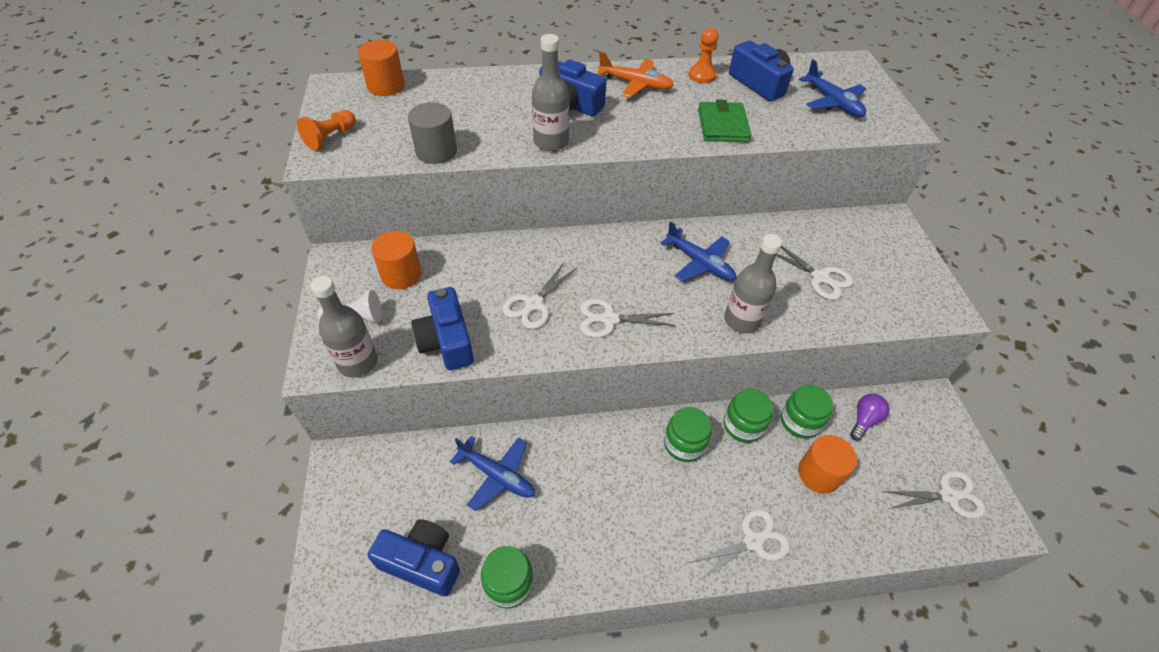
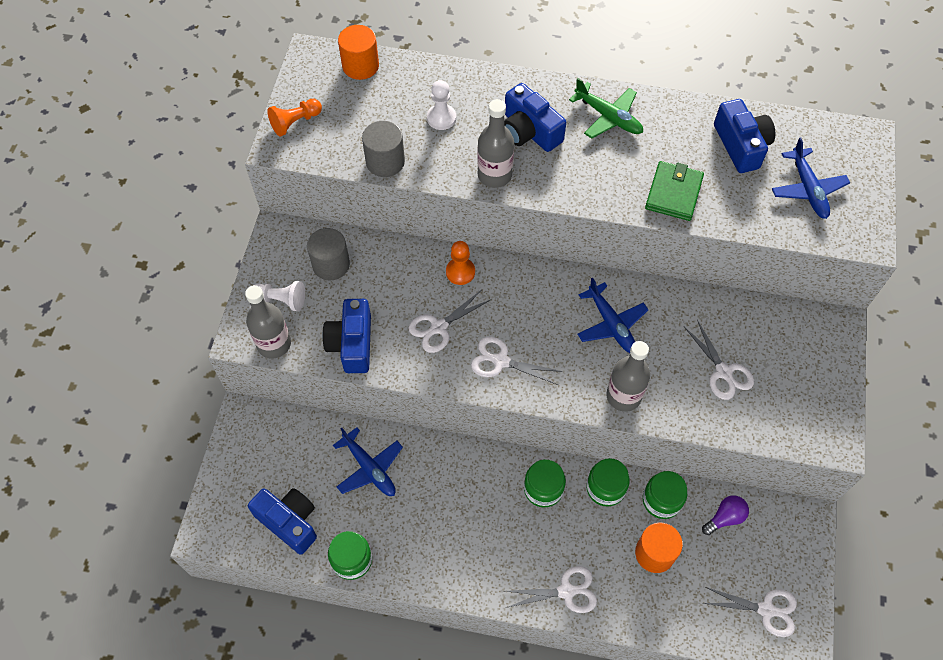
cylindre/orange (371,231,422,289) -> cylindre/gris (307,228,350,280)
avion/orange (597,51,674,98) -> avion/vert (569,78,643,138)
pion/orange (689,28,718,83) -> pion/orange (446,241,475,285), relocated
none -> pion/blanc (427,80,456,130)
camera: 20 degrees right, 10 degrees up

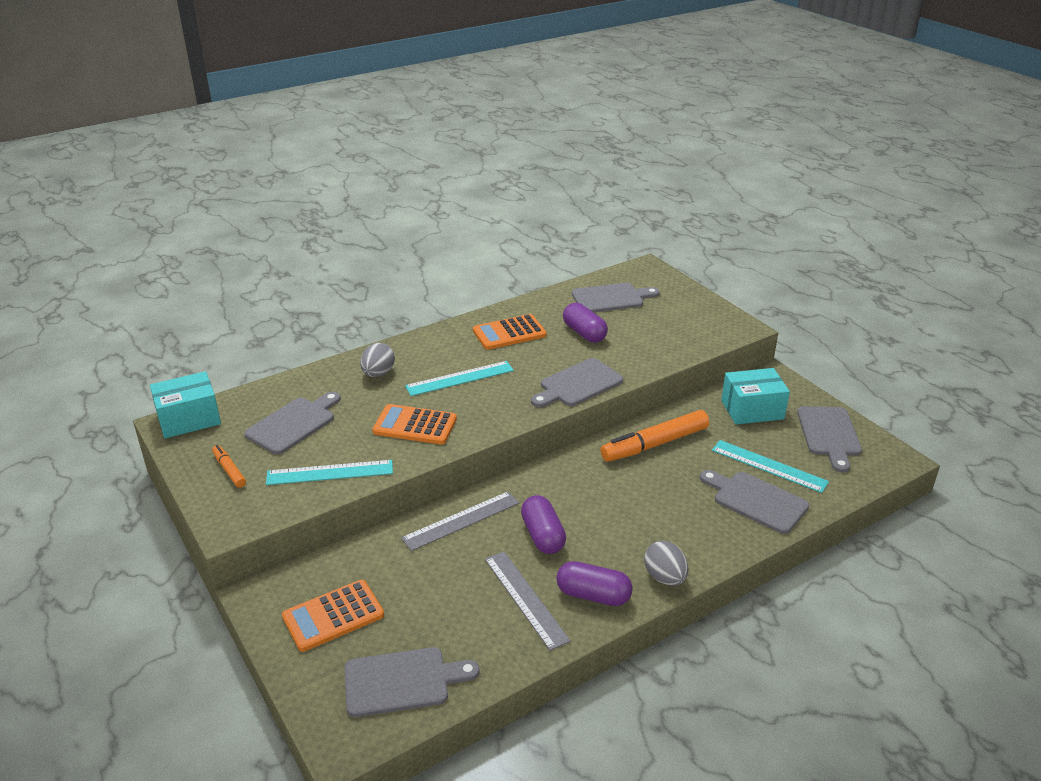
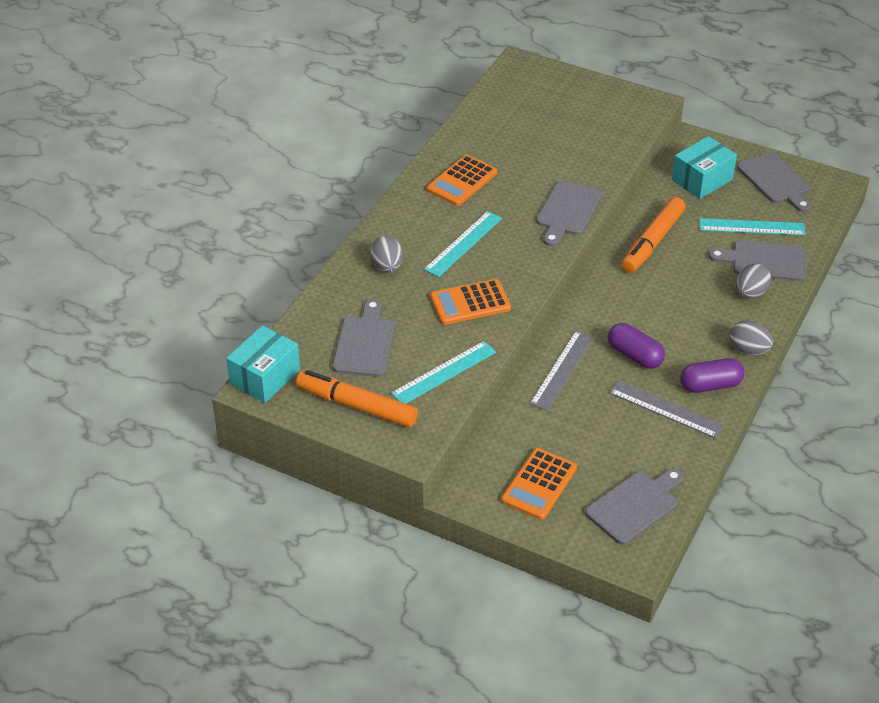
feutre/orange (212,445,246,488) -> feutre/orange (296,370,418,427), x1.99
gélule/violet (563,303,608,343) -> none
planche à découper/gris (572,283,660,312) -> none
none -> œuf/gris (736,264,771,298)
camera: 30 degrees left, 10 degrees up

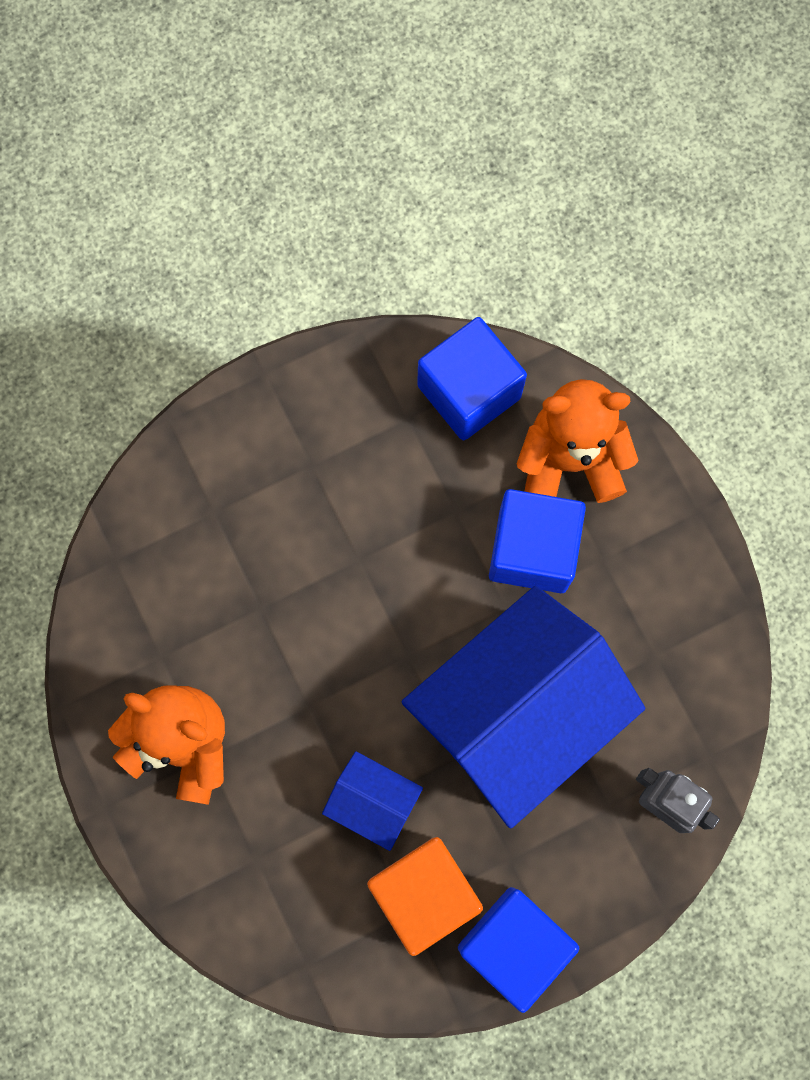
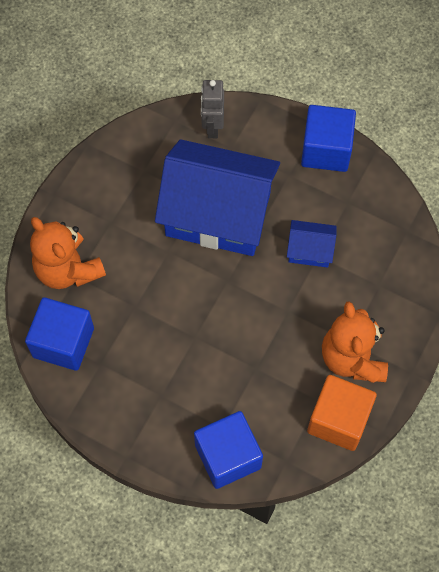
maison/bleu (322,751,423,851) -> maison/bleu (287,220,337,268), 75 degrees counterclockwise
cube/orange (367,837,483,956) -> cube/orange (307,375,377,451), relocated
cube/bleu (489,489,586,593) -> cube/bleu (194,411,263,489), relocated
camera: 125 degrees left, 10 degrees down

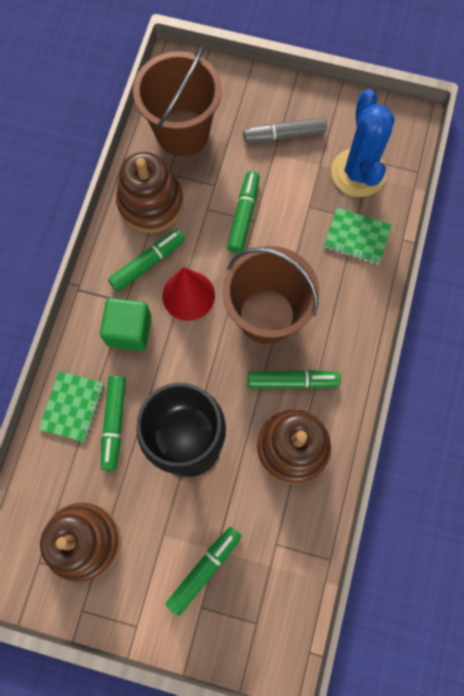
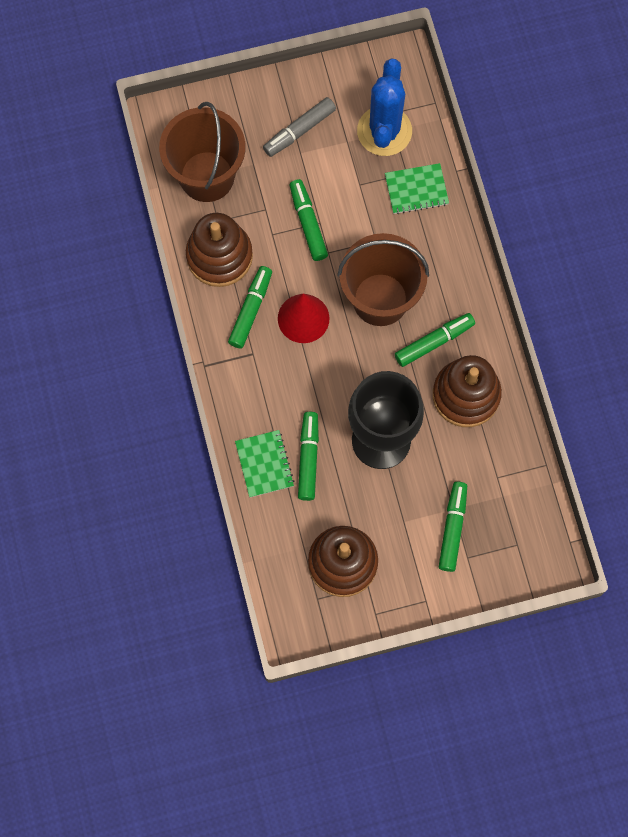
cube/vert (100,298,151,351) -> none
feutre/vert (101,376,126,471) -> feutre/vert (298,412,319,501), 150 degrees counterclockwise
cactus/bleu (331,89,395,197) -> cactus/bleu (357,59,412,156), 45 degrees clockwise
camera: 30 degrees left, 0 degrees up

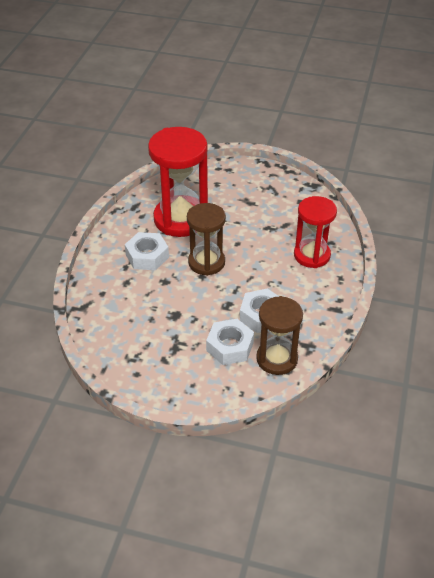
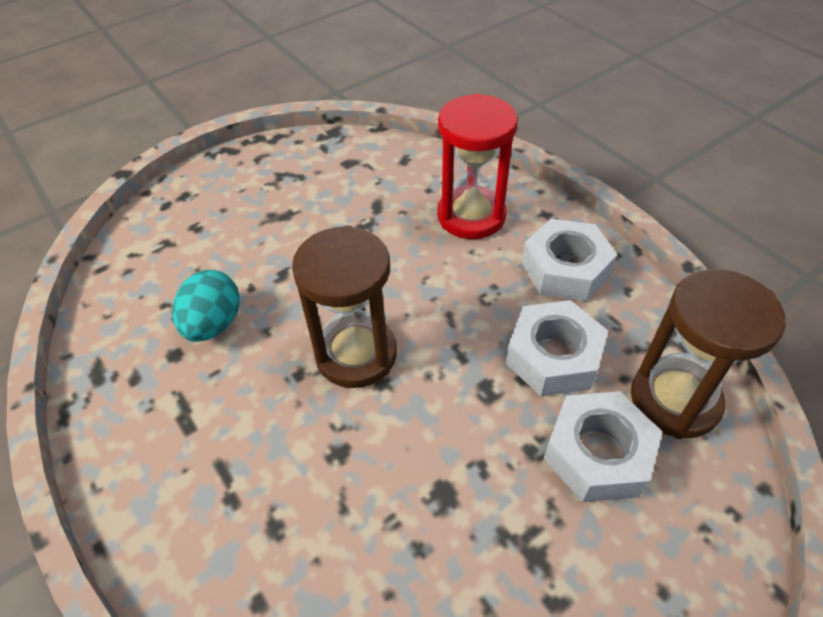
écrou/blanc (125,232,169,270) -> écrou/blanc (522,219,618,301), relocated
sablier/rouge (148,127,208,237) -> œuf/turquoise (172,270,240,342)
camera: 50 degrees left, 5 degrees up

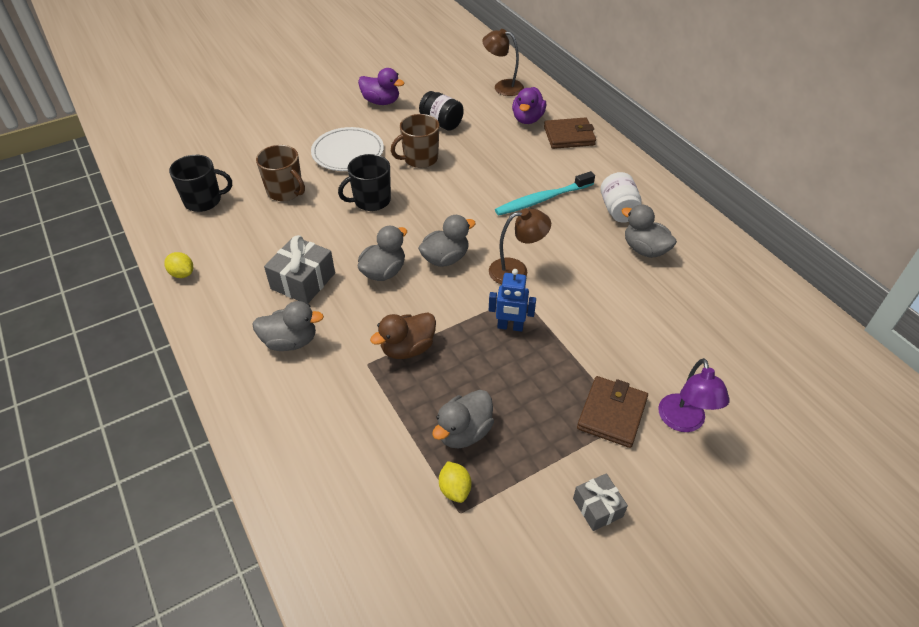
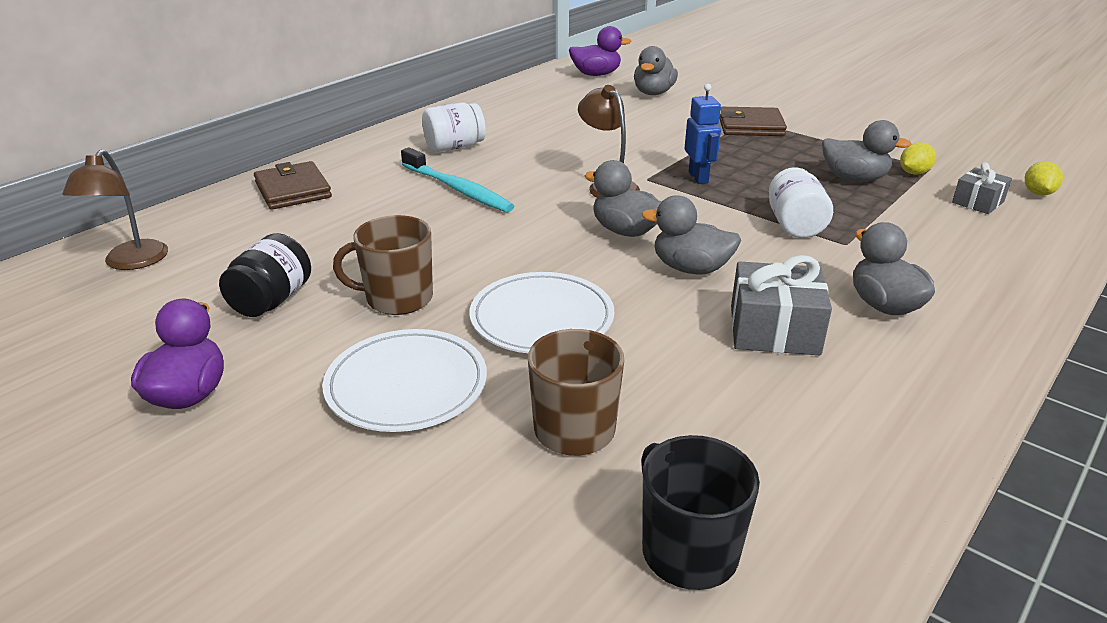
citron/jaune (164,252,193,278) -> citron/jaune (1025,161,1063,196), relocated
tasse/noir (338,154,391,211) -> assiette/blanc (469,272,614,353)
canard/marron (370,312,436,359) -> bocal/blanc (769,168,833,238)
tasse/marron (391,114,439,168) -> tasse/marron (333,215,433,315), 135 degrees clockwise
canard/violet (512,87,547,124) -> canard/violet (569,26,631,76), relocated
cadeau/gris (573,473,628,531) -> cadeau/gris (952,163,1012,214), relocated
canard/gris (622,204,677,258) -> canard/gris (634,46,678,95), relocated
lampe/violet (658,358,730,432) -> none
camera: 110 degrees left, 15 degrees down

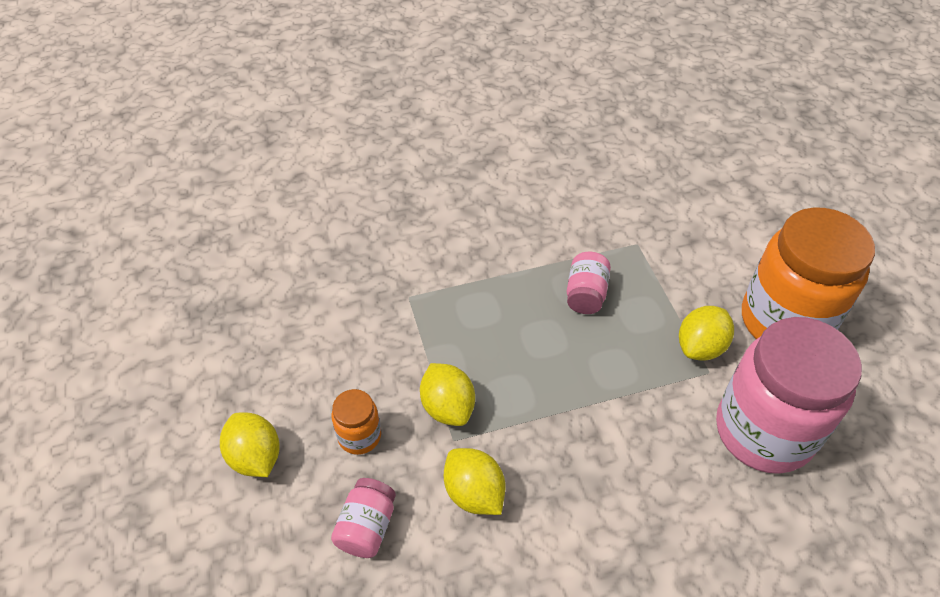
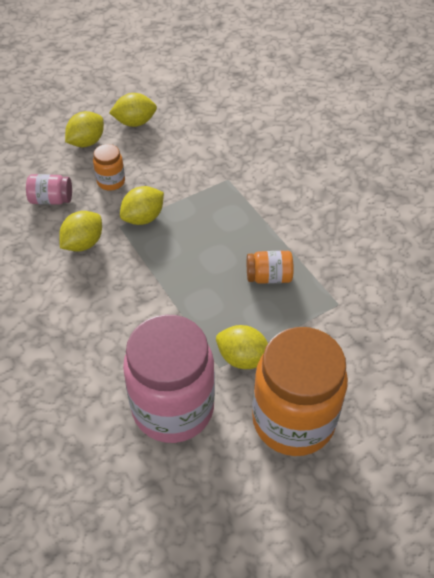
bocal/rose (567,252,611,314) -> bocal/orange (247,251,294,284)
none -> citron/jaune (109,93,157,127)
camera: 75 degrees right, 0 degrees up

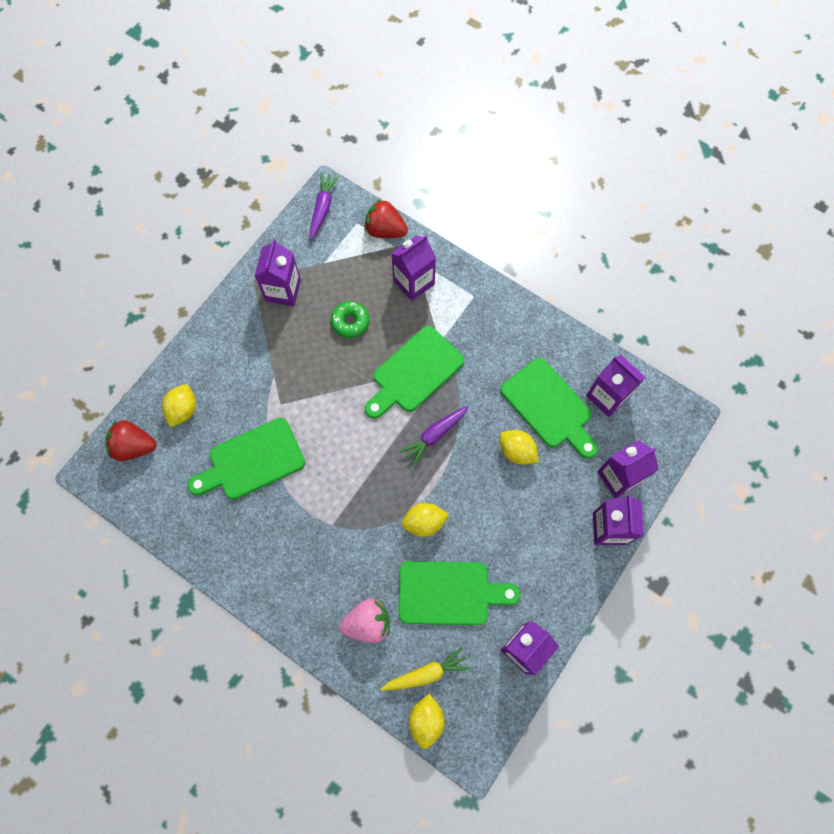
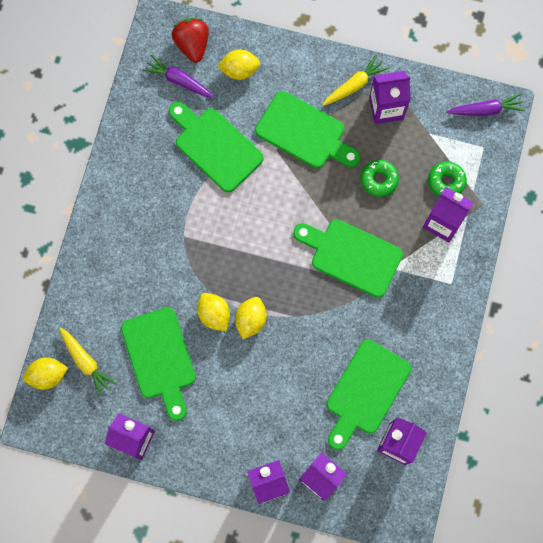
fraise/rose (339,598,390,643) -> none
fraise/rouge (364,199,408,238) -> none
carotte/violet (400,406,469,466) -> carotte/violet (143,55,214,98), relocated
citron/jaune (500,430,539,465) -> citron/jaune (235,297,267,339), relocated
none -> planche à découper/vert (255,91,360,168)
none -> carotte/jaune (322,55,389,106)
none -> beignet/vert (428,161,467,197)
camera: 70 degrees right, 5 degrees up

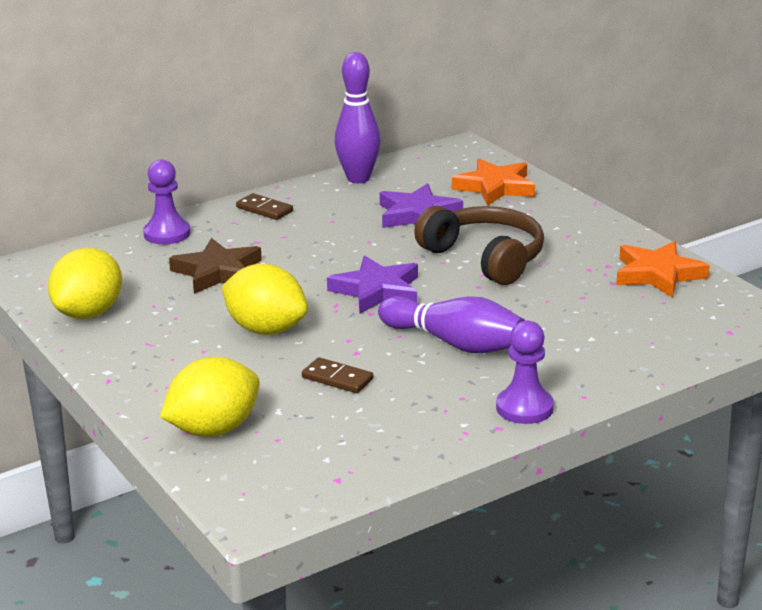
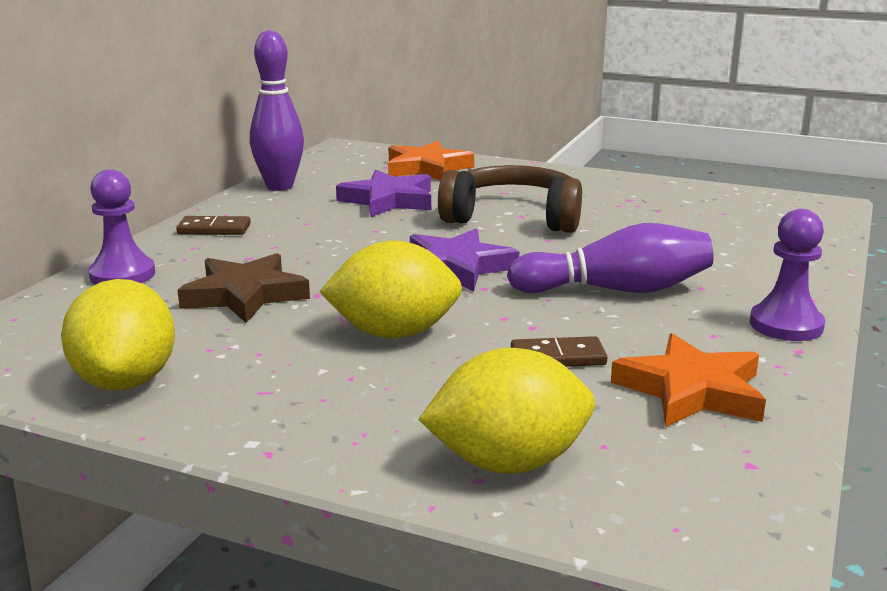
citron/jaune (160,357,260,437) -> citron/jaune (418,348,595,474), 60 degrees clockwise
étoile/orange (616,241,710,298) -> étoile/orange (611,333,766,427), relocated
camera: 35 degrees left, 5 degrees down

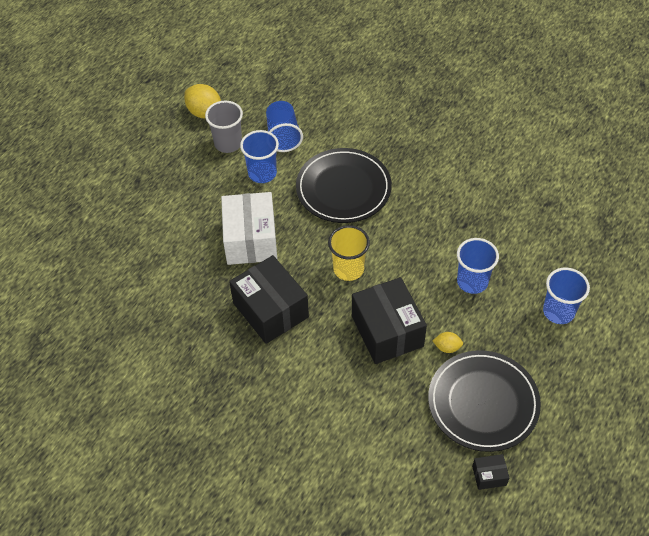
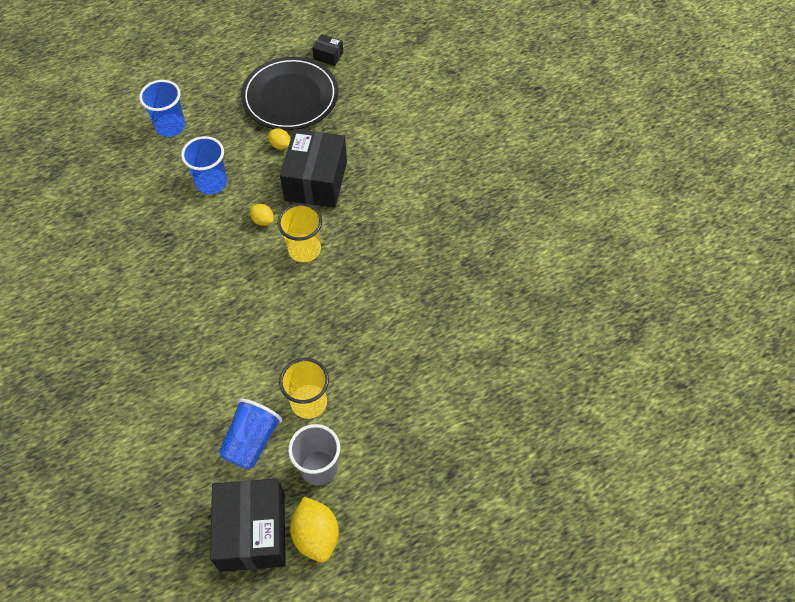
boîte/blanc (221,192,277,265) -> none
boîte/noir (229,255,309,344) -> boîte/noir (210,478,286,572), relocated
gobelet/bleu (240,130,279,183) -> gobelet/jaune (279,358,329,419)
assiette/noir (296,148,392,223) -> none
none -> citron/jaune (250,204,274,226)
camera: 150 degrees left, 5 degrees up

